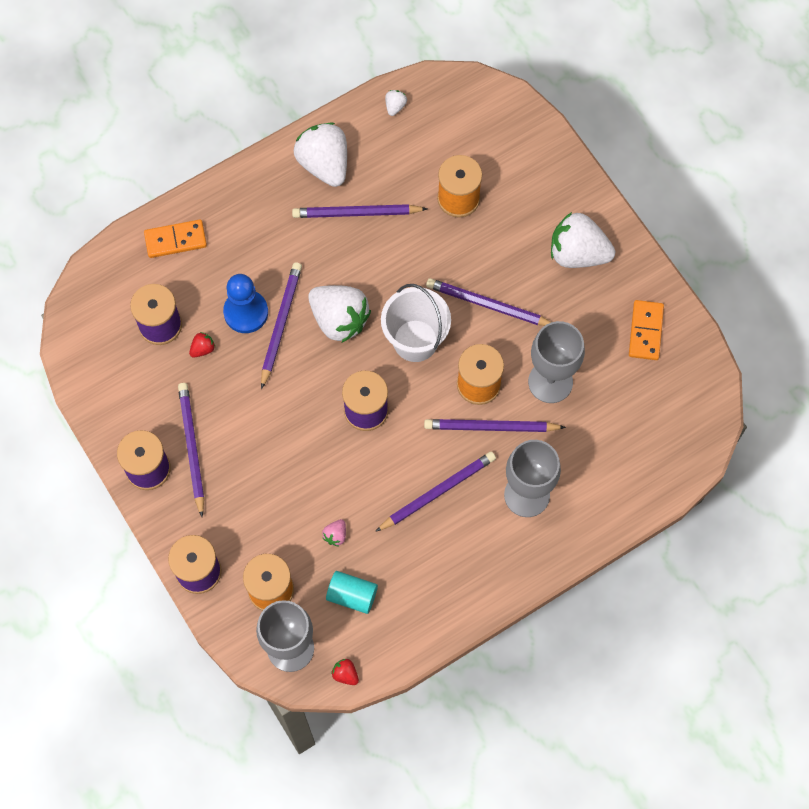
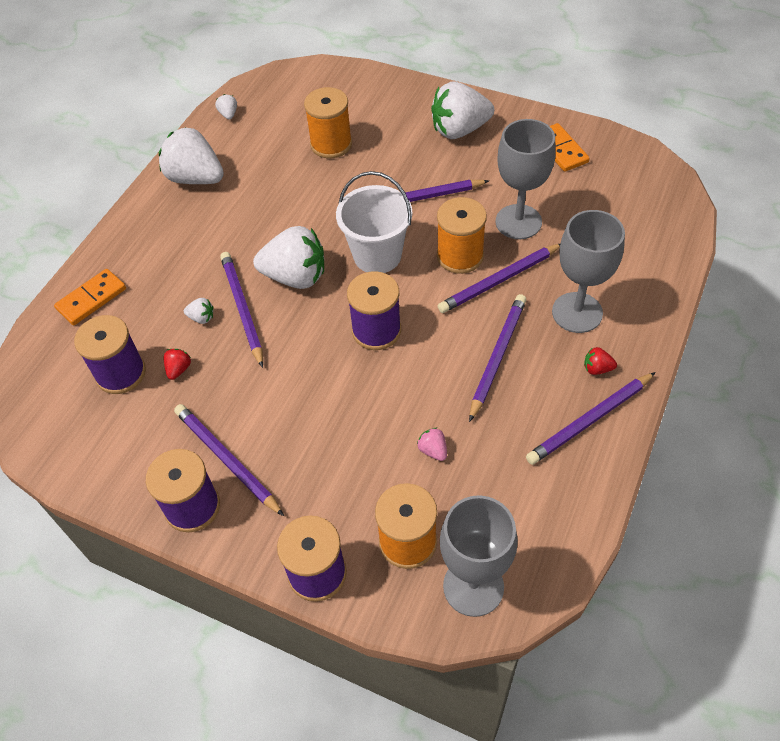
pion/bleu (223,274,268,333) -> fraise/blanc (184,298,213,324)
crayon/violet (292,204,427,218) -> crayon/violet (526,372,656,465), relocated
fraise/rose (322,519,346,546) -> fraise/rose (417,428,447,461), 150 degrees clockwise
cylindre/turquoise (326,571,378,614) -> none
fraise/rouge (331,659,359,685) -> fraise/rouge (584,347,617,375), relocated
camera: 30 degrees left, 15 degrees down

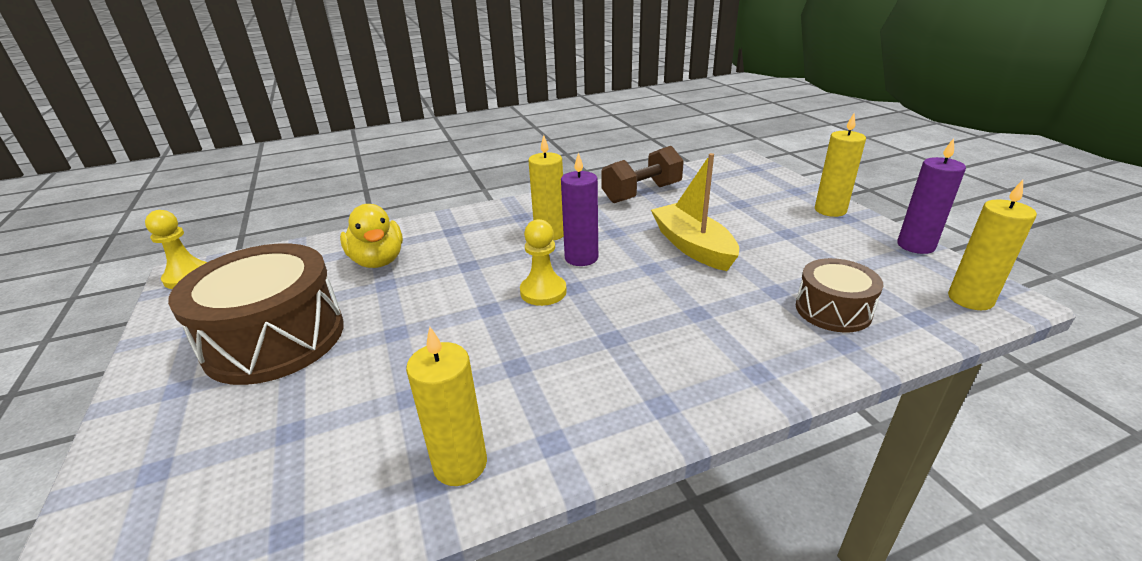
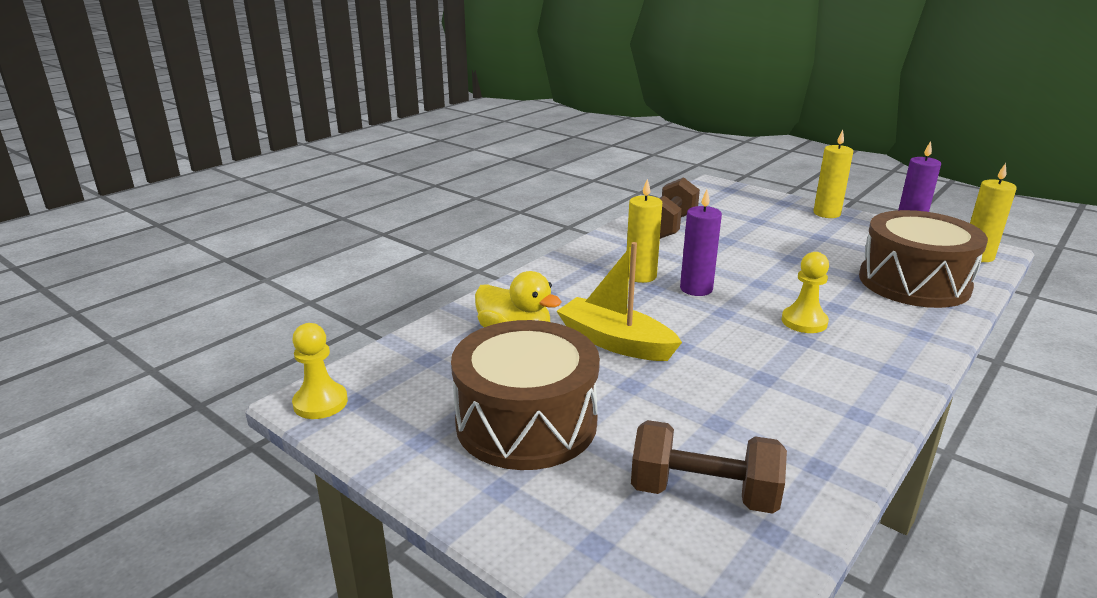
bougie/jaune (406,327,487,486) -> none
pion/jaune (520,219,567,306) -> pion/jaune (782,252,829,333), relocated
bateau/jaune (651,153,739,271) -> bateau/jaune (557,242,682,361), relocated
tambour/marron (796,258,883,333) -> tambour/marron (859,210,988,308), x1.82
none -> haltère/marron (631,420,787,514)
camera: 30 degrees left, 5 degrees down

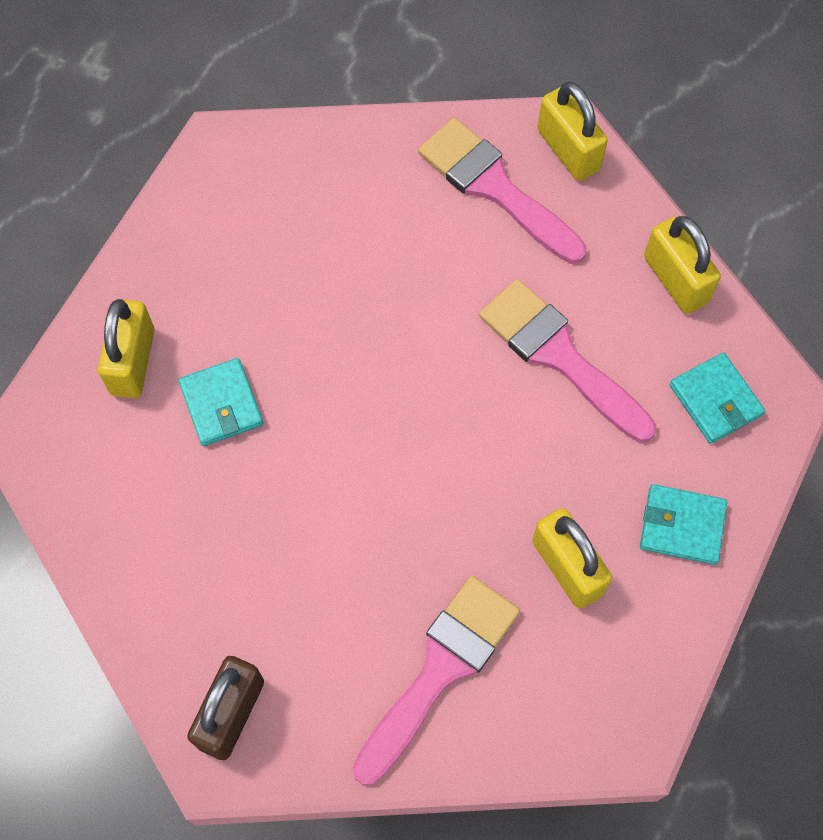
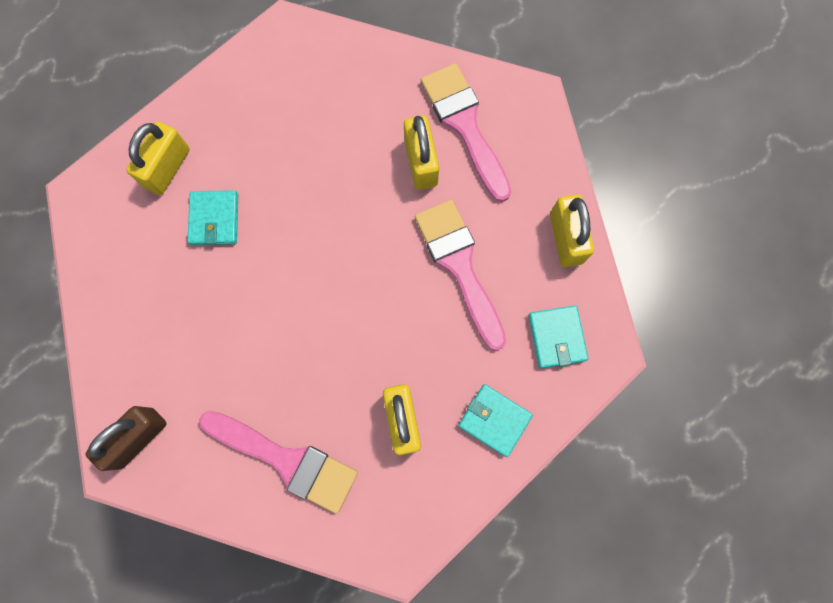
pinceau/rose (353,576,520,785) -> pinceau/rose (199,411,358,514), 60 degrees clockwise
cadenas/jaune (537,82,608,181) -> cadenas/jaune (404,115,439,190), relocated
camera: 20 degrees right, 10 degrees up

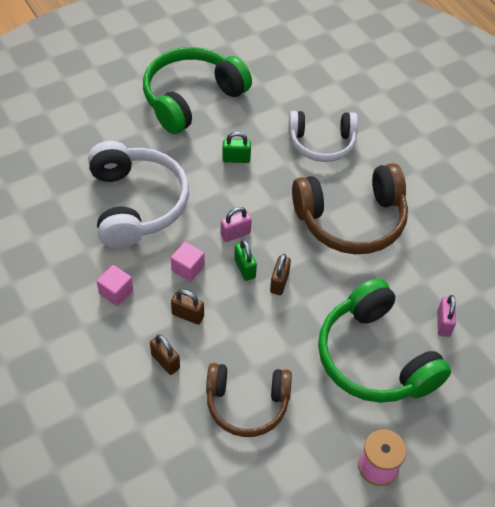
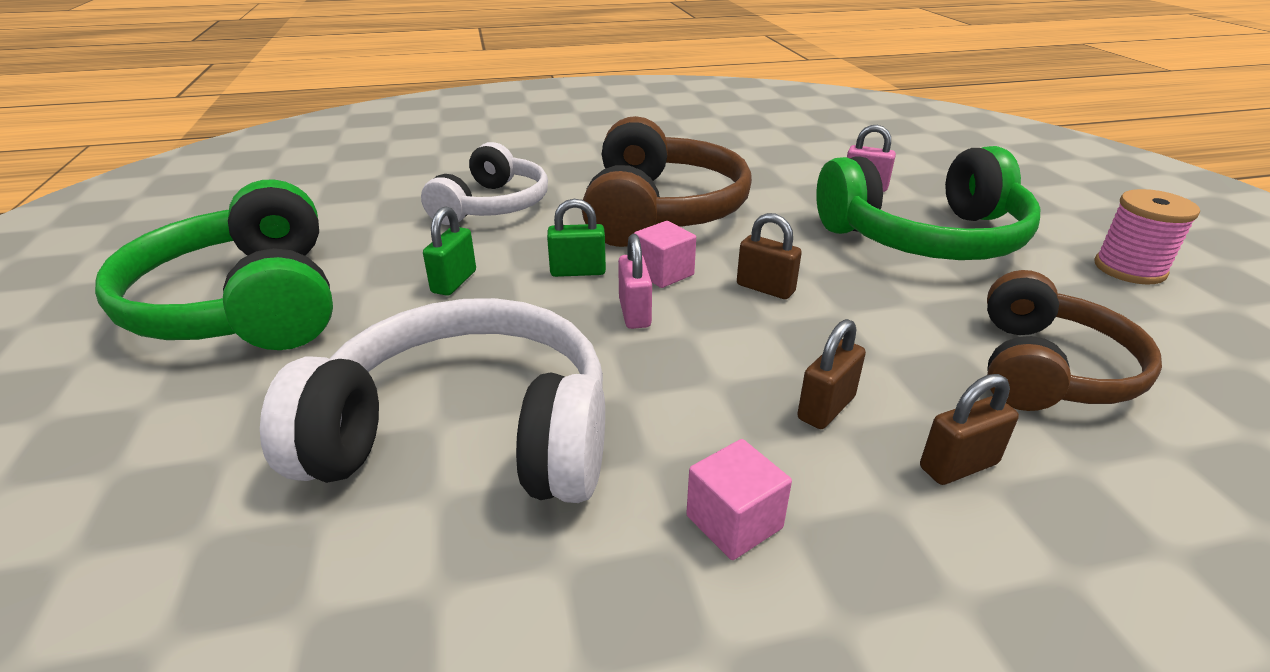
cube/rose (171,242,205,282) -> cube/rose (634,221,696,288), relocated
cadenas/vert (234,240,257,281) -> cadenas/vert (547,199,606,277), relocated
camera: 70 degrees left, 20 degrees down

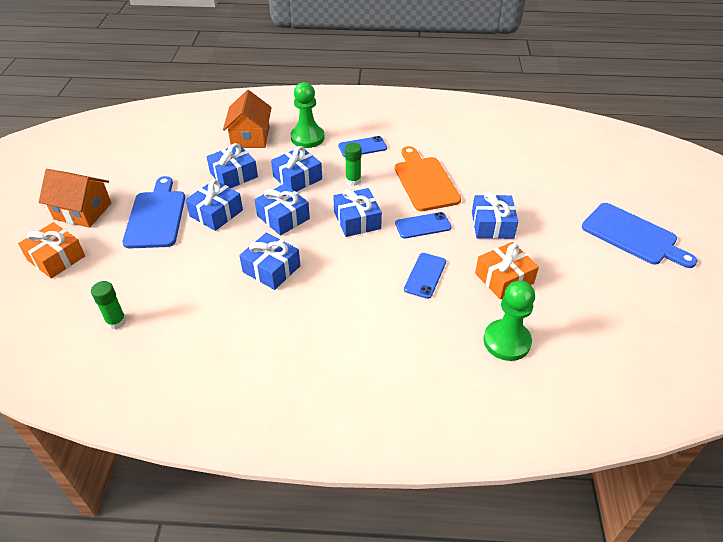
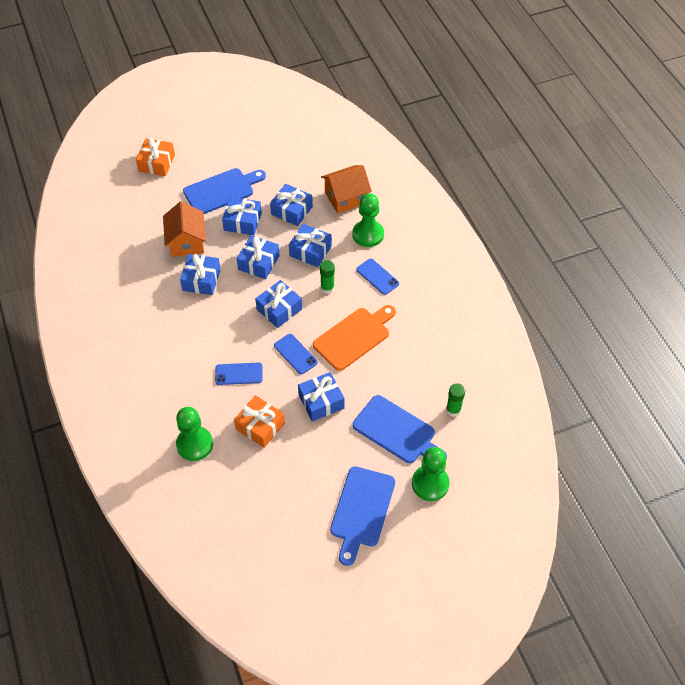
maison/orange (39,169,111,228) -> maison/orange (163,201,206,257), relocated
bâton de colle/vert (91,281,127,329) -> bâton de colle/vert (446,383,465,417), relocated
none -> planche à découper/bleu (353,395,447,463)
none -> pion/vert (412,447,450,501)
camera: 65 degrees right, 10 degrees up

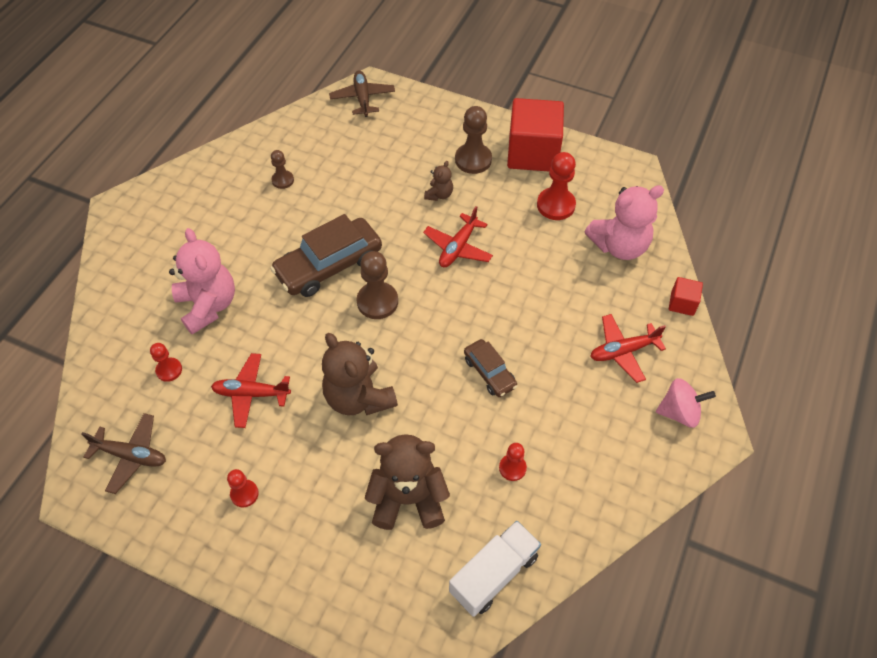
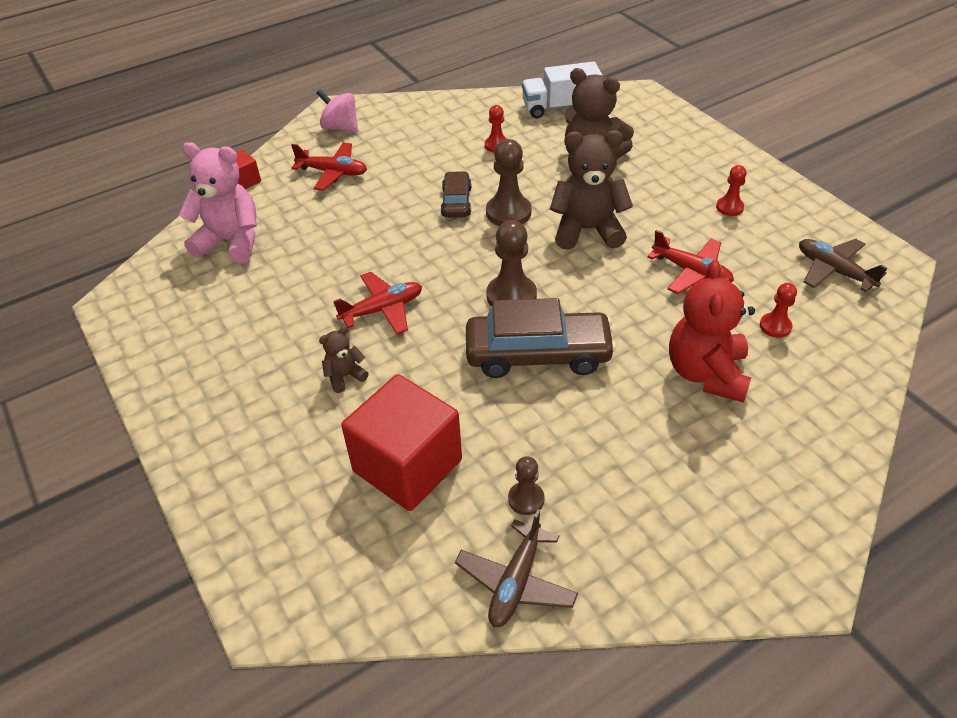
ours en peluche/rose (169,228,235,335) -> ours en peluche/rouge (669,260,755,403)
ours en peluche/marron (322,333,398,416) -> ours en peluche/marron (550,130,633,250), 90 degrees counterclockwise
avion/marron (329,70,395,117) -> avion/marron (455,509,578,627), relocated
pion/marron (455,106,492,174) -> pion/marron (486,139,532,226), relocated
cube/rouge (507,98,564,171) -> cube/rouge (341,374,462,511), relocated
pion/rouge (537,152,576,220) -> none
camera: 145 degrees left, 10 degrees down

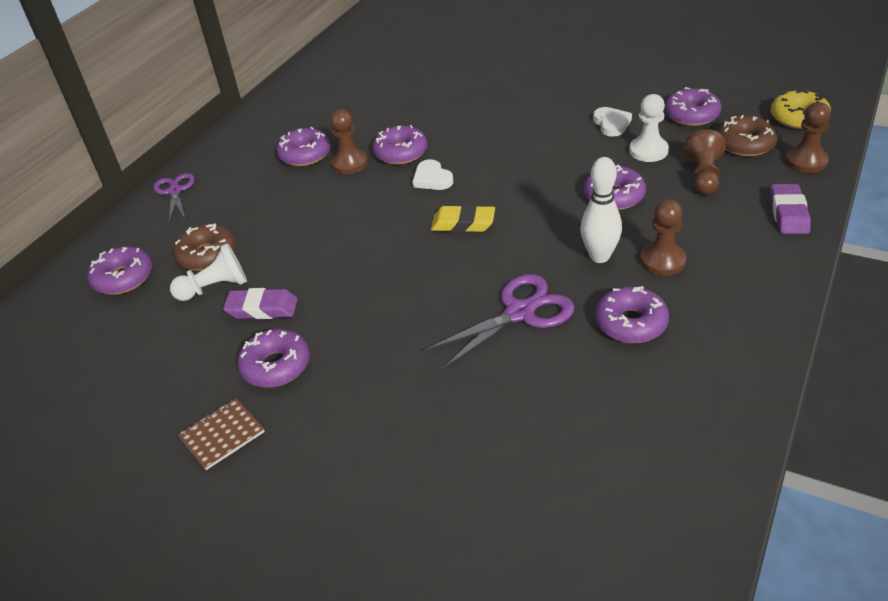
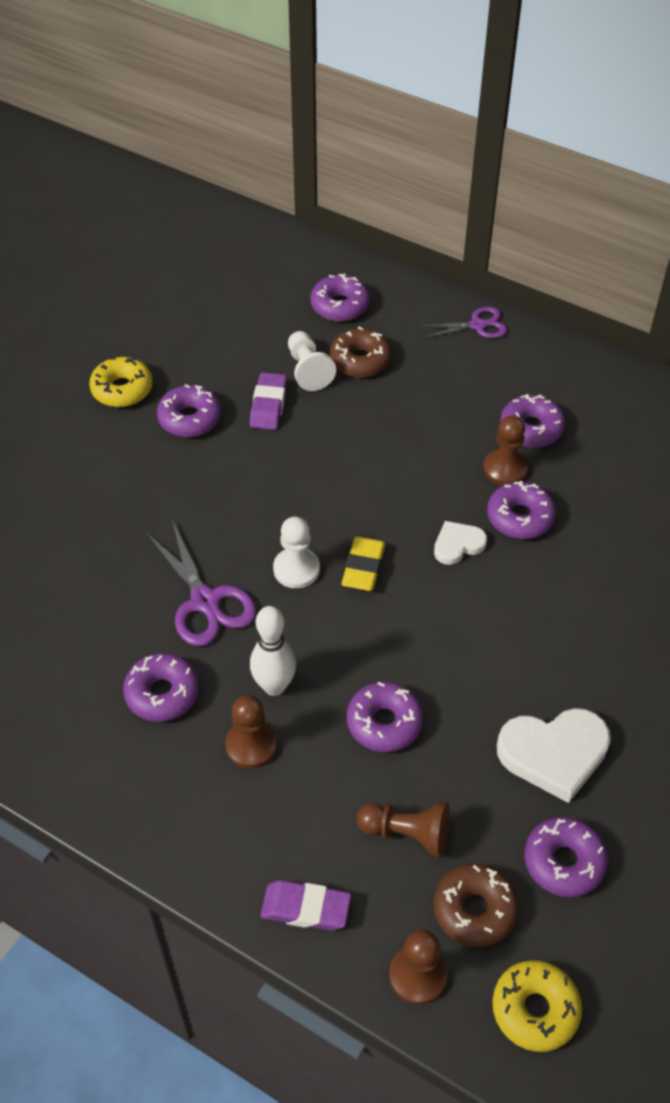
carnet/marron (178,398,265,470) -> beignet/jaune (89,357,153,407)
cœur/blanc (593,107,632,137) -> cœur/blanc (497,708,611,803), x1.79
pion/blanc (629,94,669,162) -> pion/blanc (273,517,320,588), relocated
camera: 90 degrees right, 10 degrees up

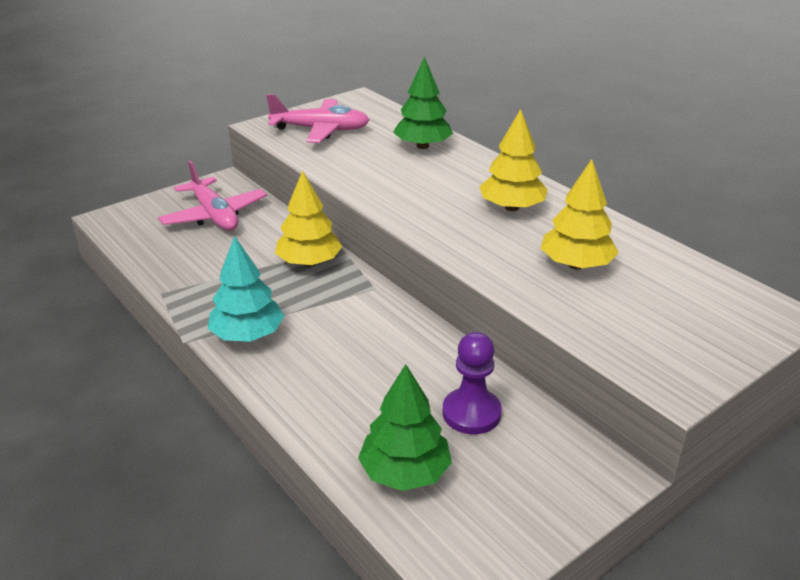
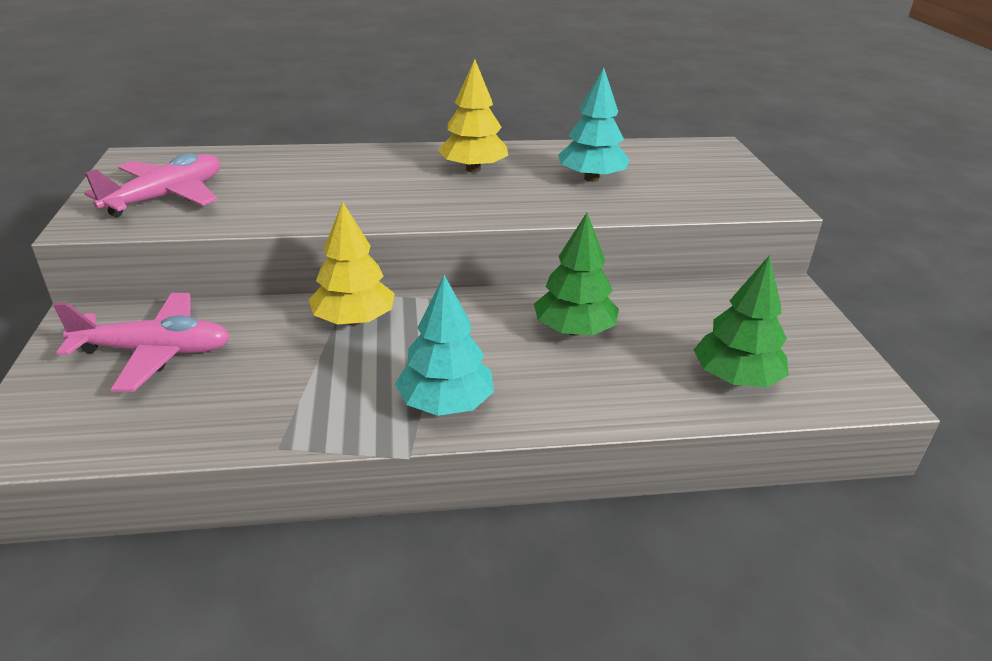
arbre/vert (393,56,453,149) -> arbre/vert (534,213,619,336), relocated
pion/violet (443,332,502,434) -> none
arbre/jaune (541,159,619,269) -> arbre/turquoise (558,67,630,182)
camera: 60 degrees left, 0 degrees up

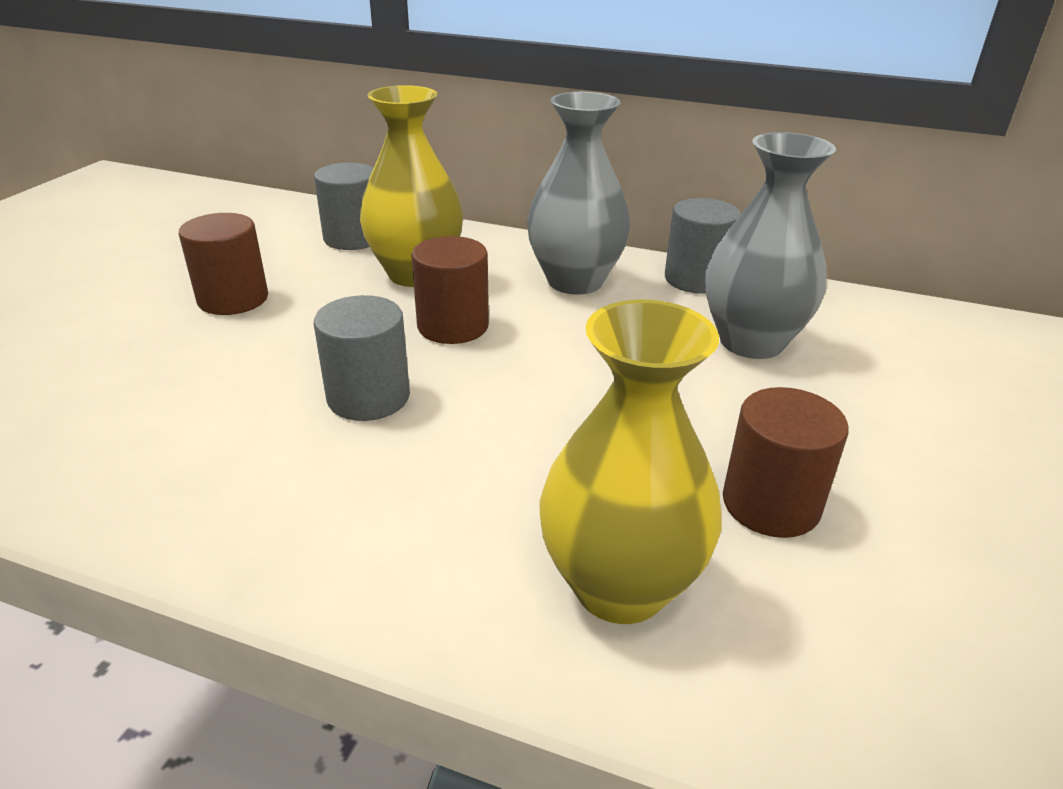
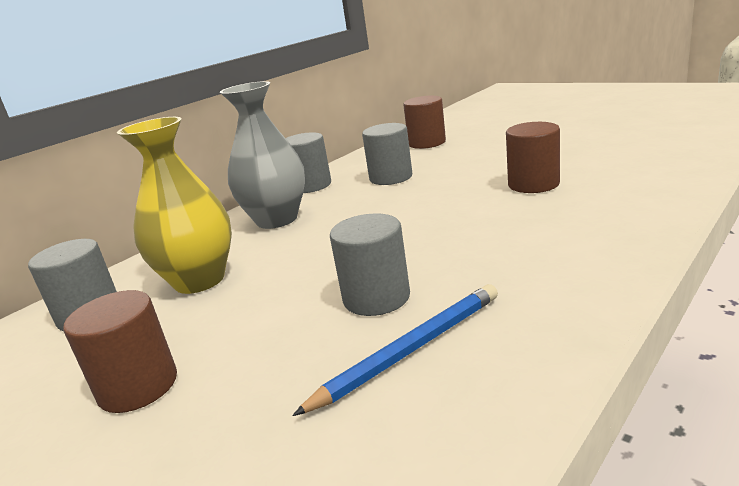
cylindre/marron (411,236,489,344) -> cylindre/marron (403,95,446,149), relocated
vase/jaune (539,300,722,624) -> none
vase/gris (705,132,836,359) -> cylindre/gris (362,123,412,185)
none -> crayon/bleu (292,284,498,416)
camera: 65 degrees left, 10 degrees down

